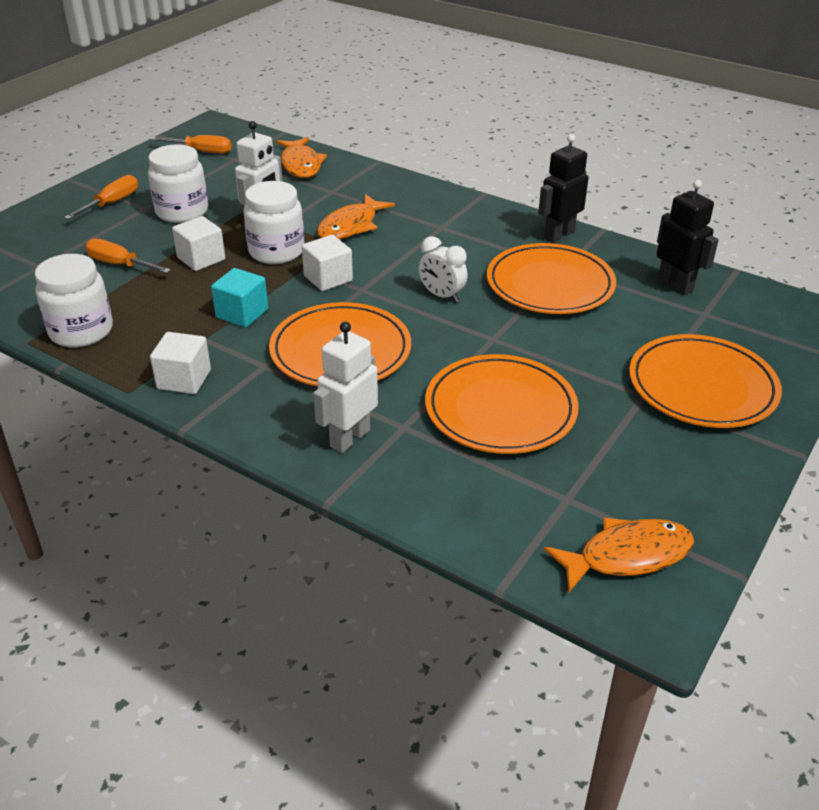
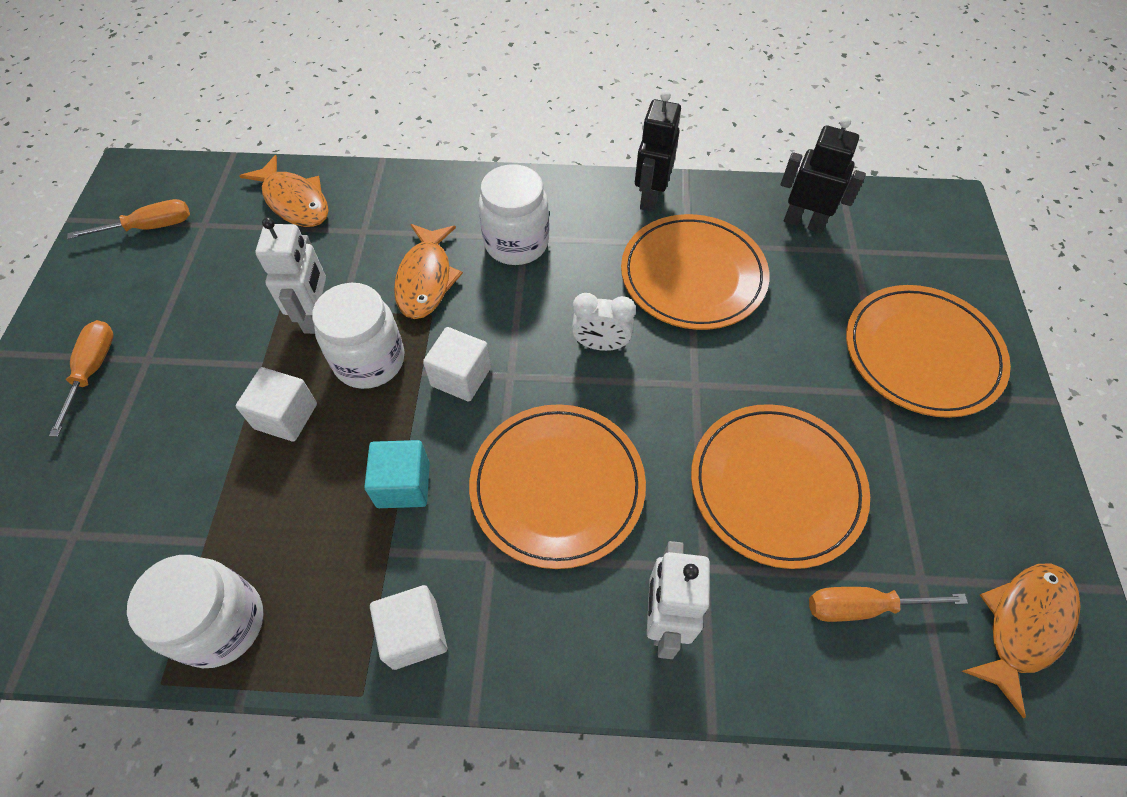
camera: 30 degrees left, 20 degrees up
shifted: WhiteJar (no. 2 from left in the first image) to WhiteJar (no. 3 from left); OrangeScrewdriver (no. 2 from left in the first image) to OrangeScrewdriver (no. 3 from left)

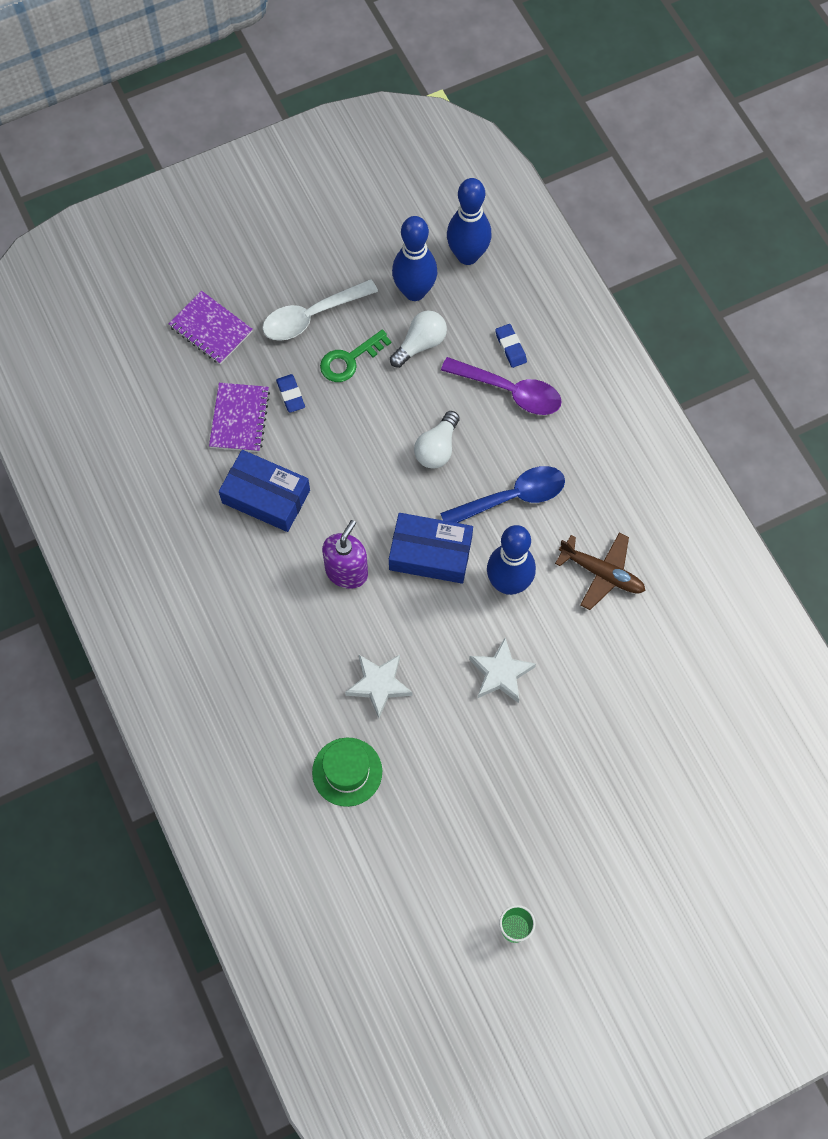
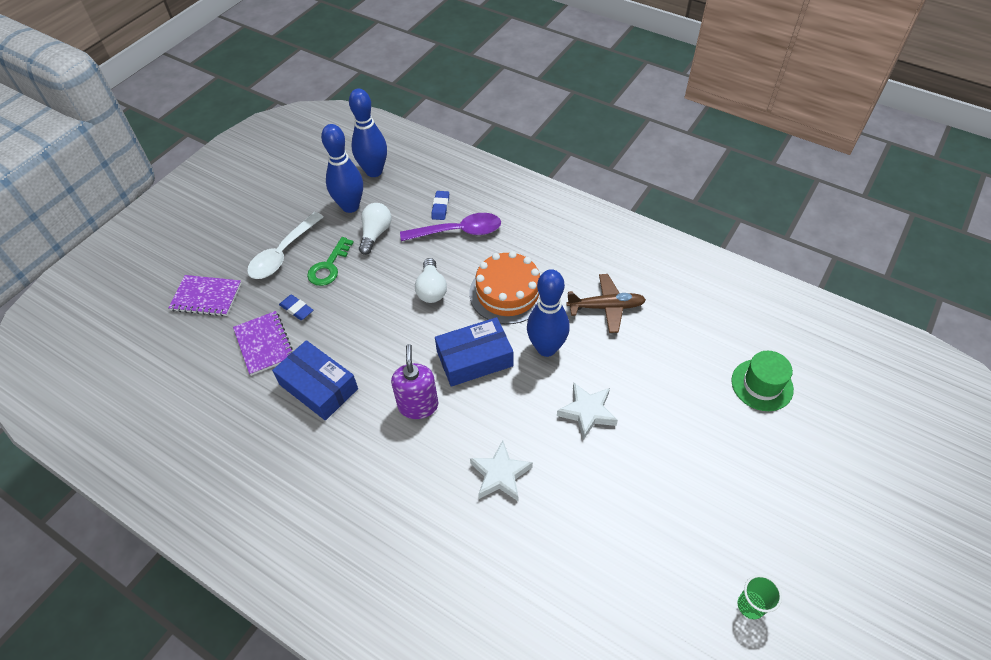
camera: 30 degrees left, 15 degrees down
shifted: GreenHat
swapped: BlueSpoon to OrangeCake
rotated: BlueEraser (no. 2 from left) 60 degrees clockwise; BlueBox (no. 1 from left) 45 degrees clockwise

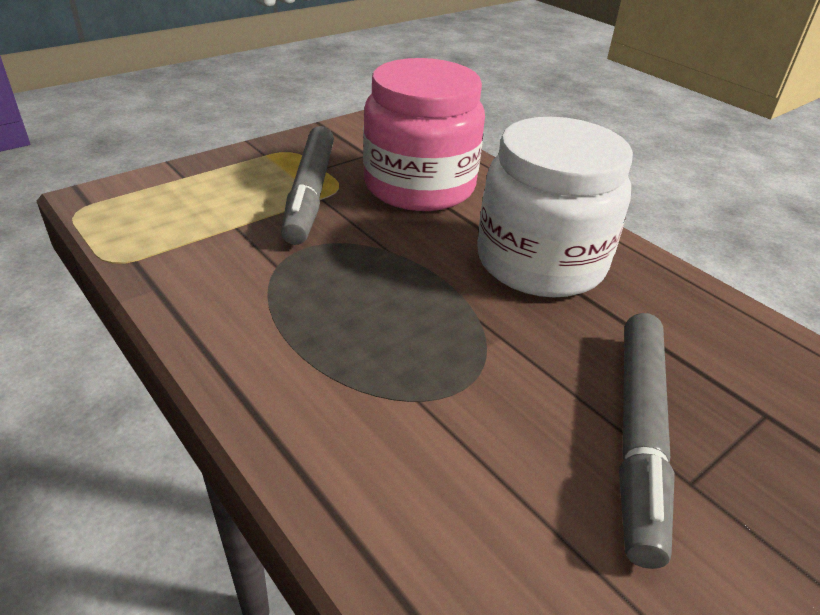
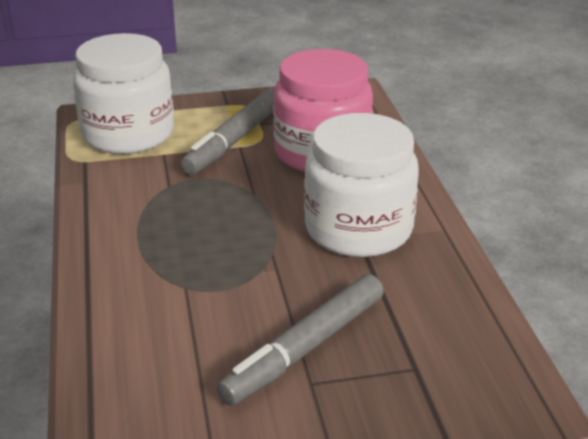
camera: 30 degrees right, 5 degrees down
new: WhiteJar (no. 1 from left)

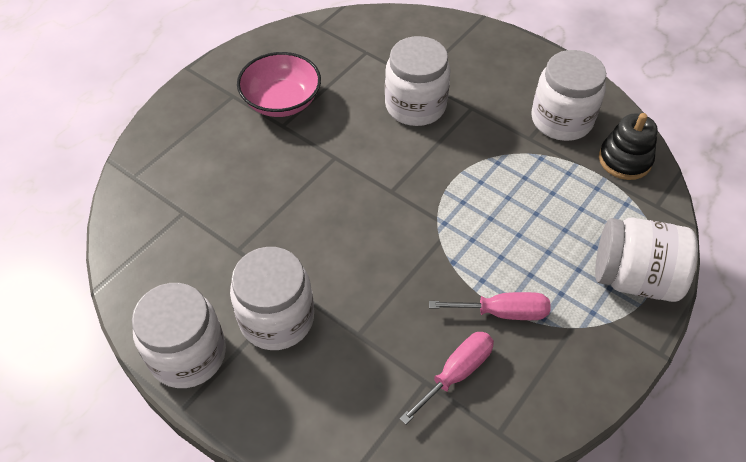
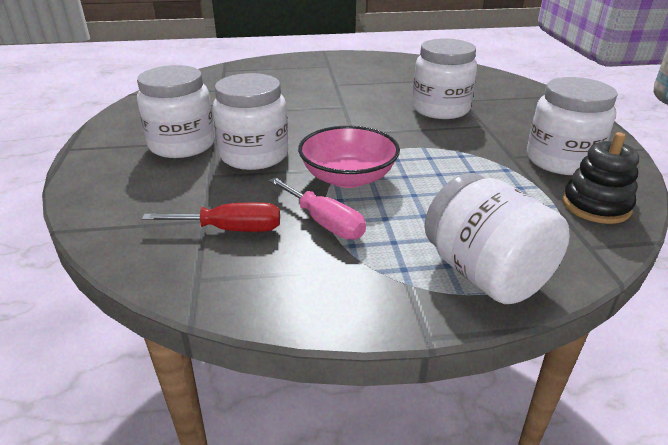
camera: 45 degrees right, 20 degrees down
shifted: PinkBowl; WhiteJar (no. 1 from left in the first image) to WhiteJar (no. 2 from left)
repainted: PinkScrewdriver (no. 1 from left) to RedScrewdriver

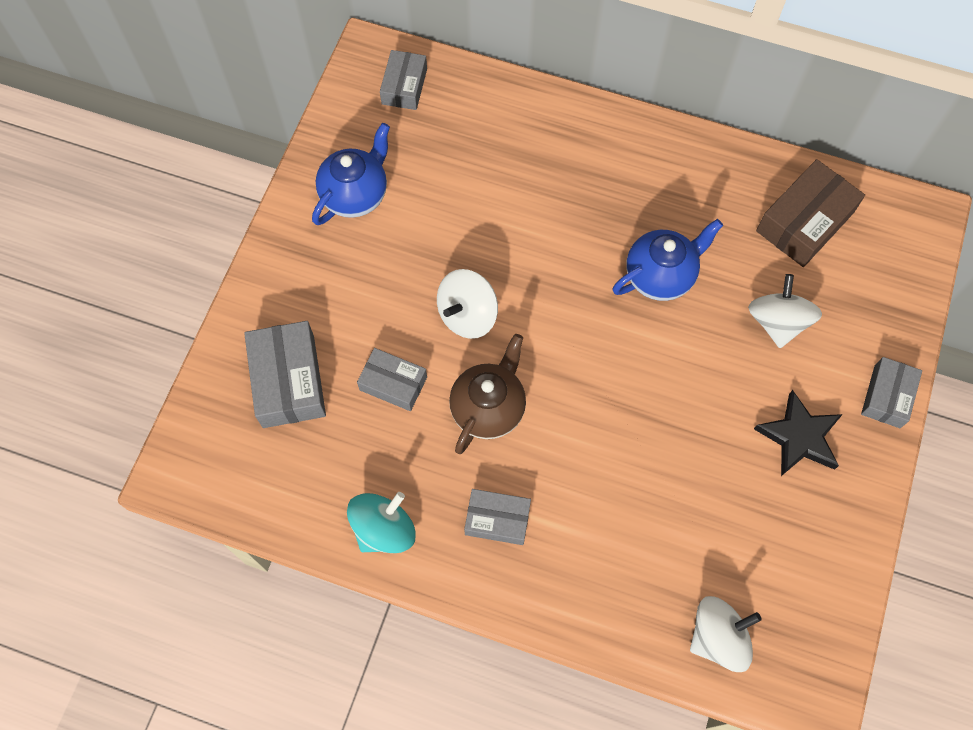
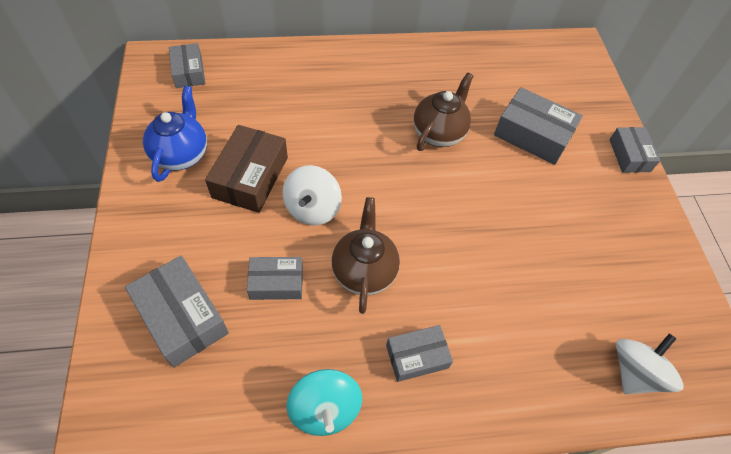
camera: 30 degrees left, 10 degrees down
gone: BlackStar
shifted: BrownBox
swapped: WhiteSpinningTop (no. 3 from left) to GreyBox (no. 5 from left)
repainted: BlueTeapot (no. 2 from left) to BrownTeapot (no. 2 from left)
rotated: TurquoiseSpinningTop 150 degrees clockwise

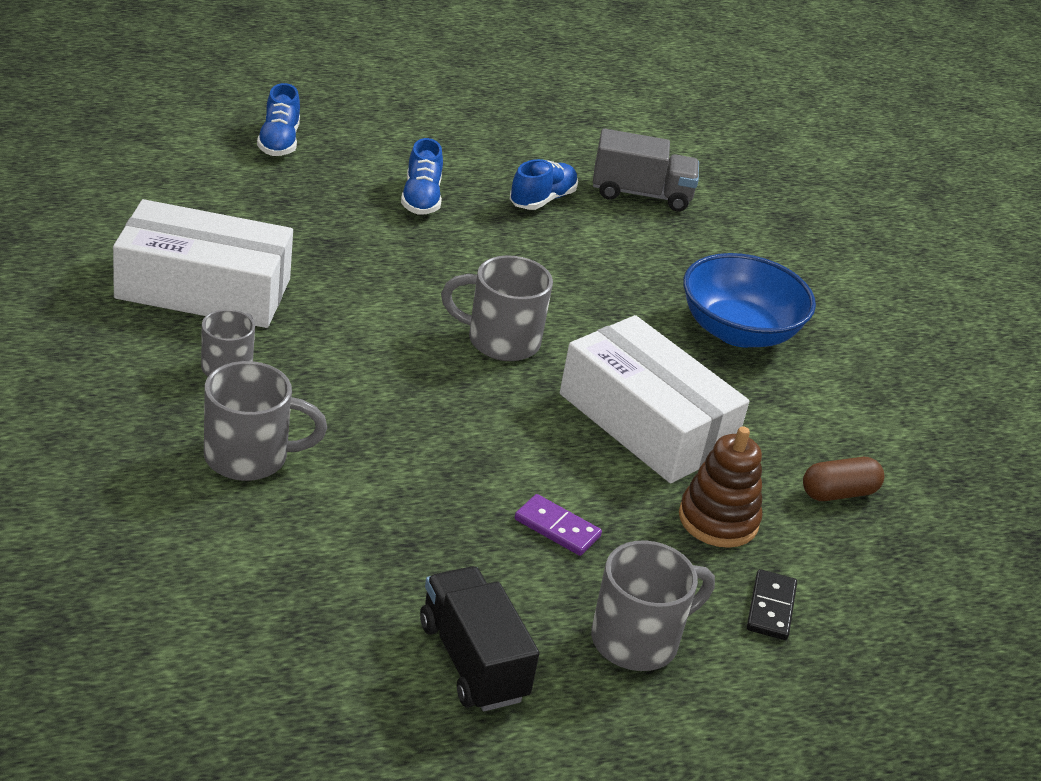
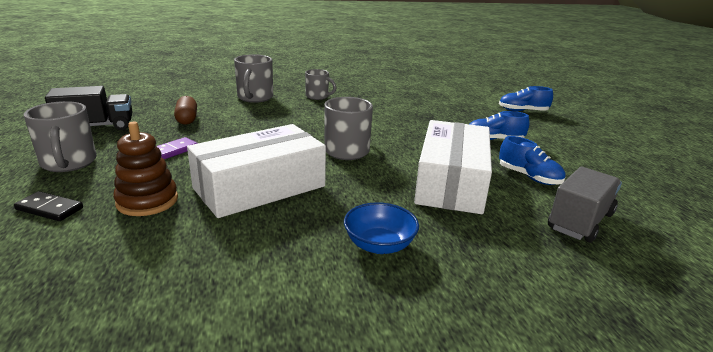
camera: 100 degrees right, 10 degrees down
shifted: WhiteBox (no. 1 from left in the first image) to WhiteBox (no. 2 from left); BrownCapsule
rotated: GreyTruck 150 degrees counterclockwise
scaled: BlueBowl x0.61

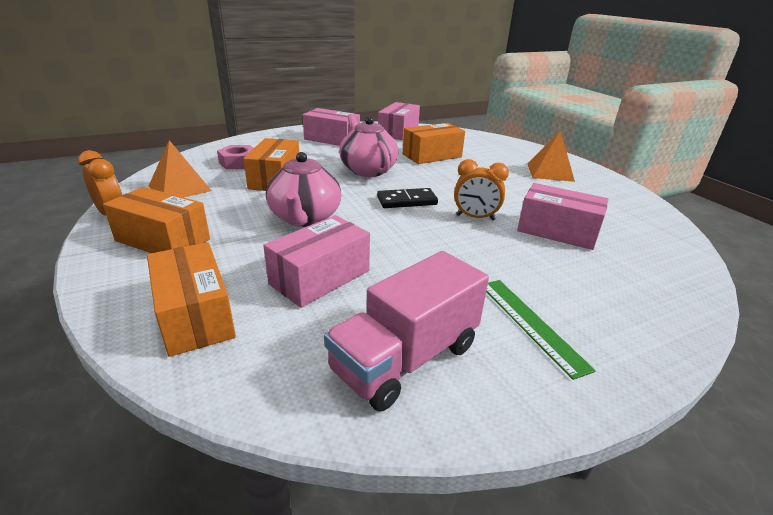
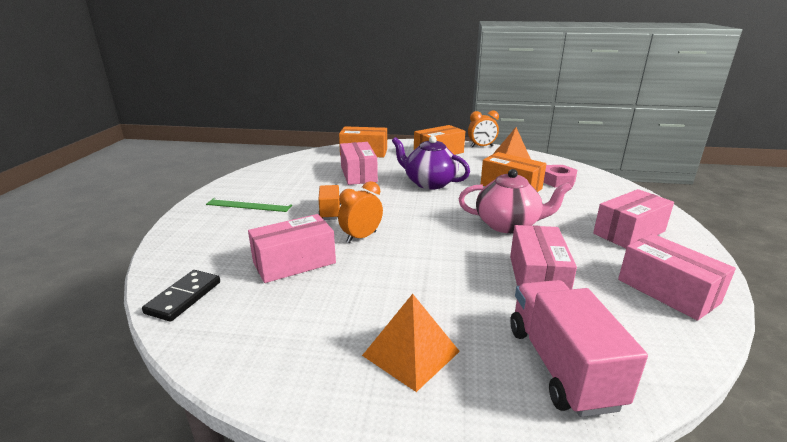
camera: 125 degrees right, 5 degrees down
new: OrangeTruck
shifted: BlackDomino; PinkTruck
repainted: OrangeBox (no. 4 from left) to PinkBox (no. 3 from left); PinkTeapot (no. 1 from left) to PurpleTeapot

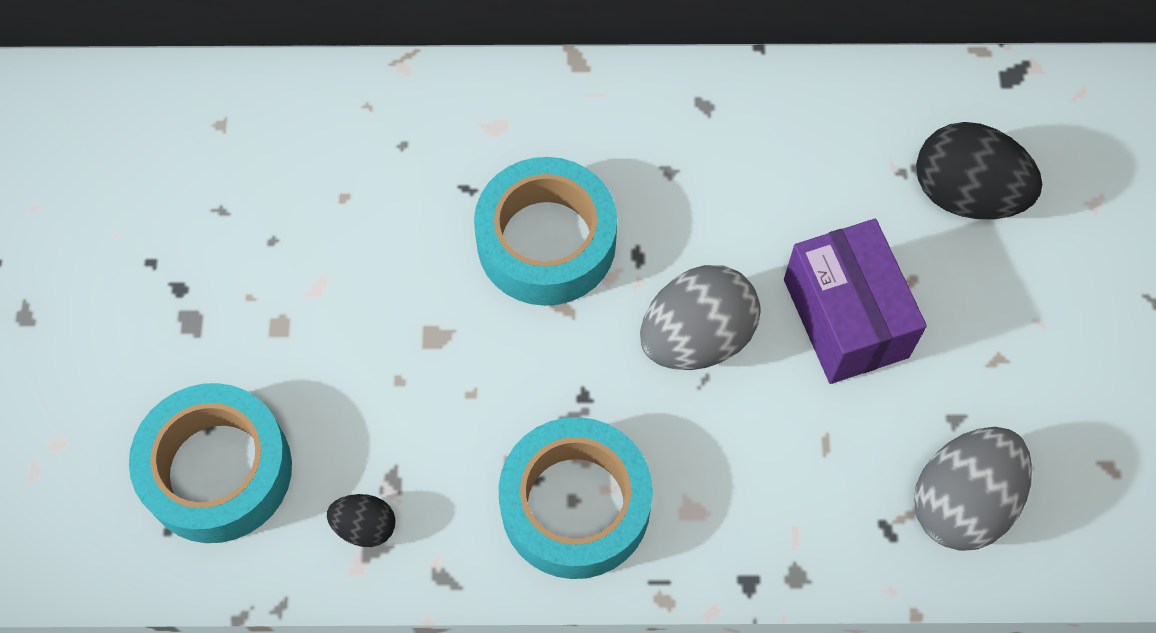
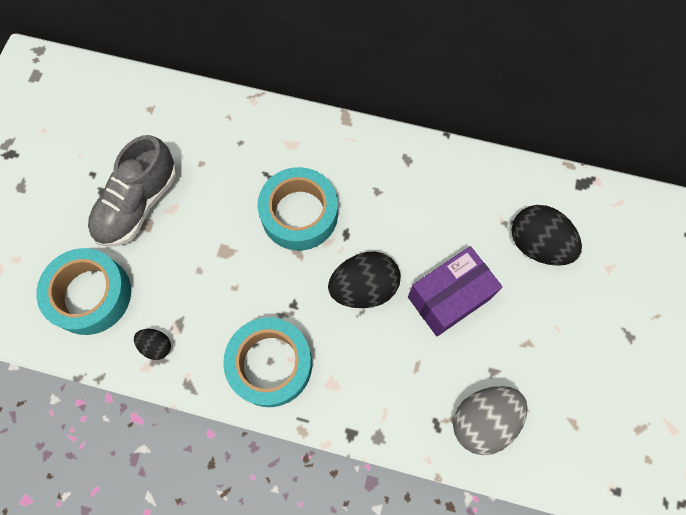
camera: 15 degrees right, 5 degrees up
new: GreyShoe
repainted: GreyEgg (no. 1 from left) to BlackEgg (no. 2 from left)
rotated: PurpleBox 60 degrees clockwise

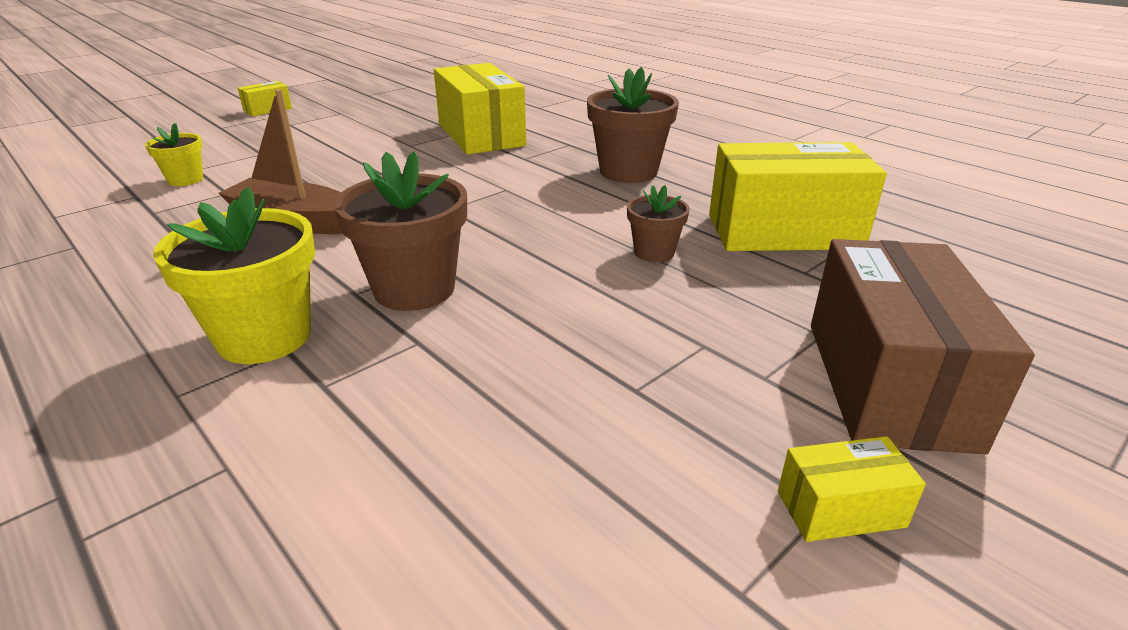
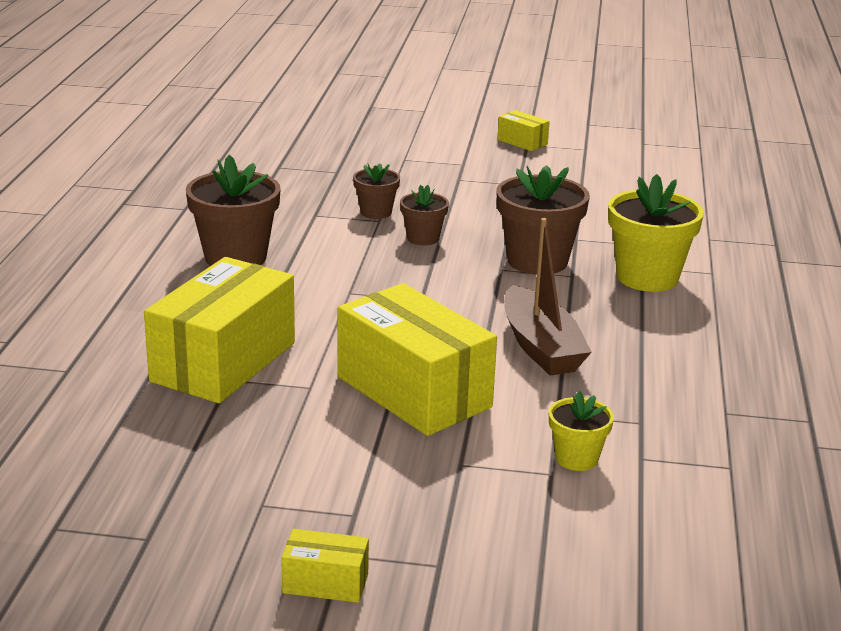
camera: 130 degrees left, 5 degrees down
gone: BrownBox
new: BrownFlowerPot (no. 3 from left)
shifted: YellowBox (no. 3 from left)

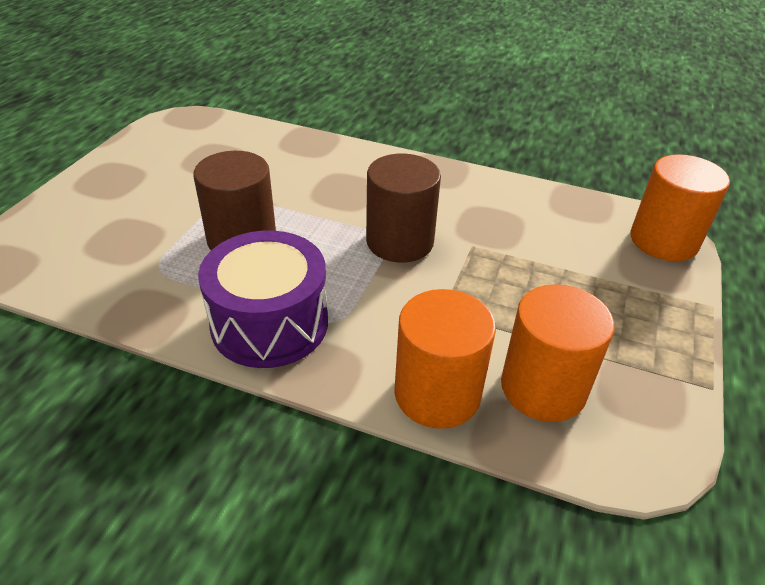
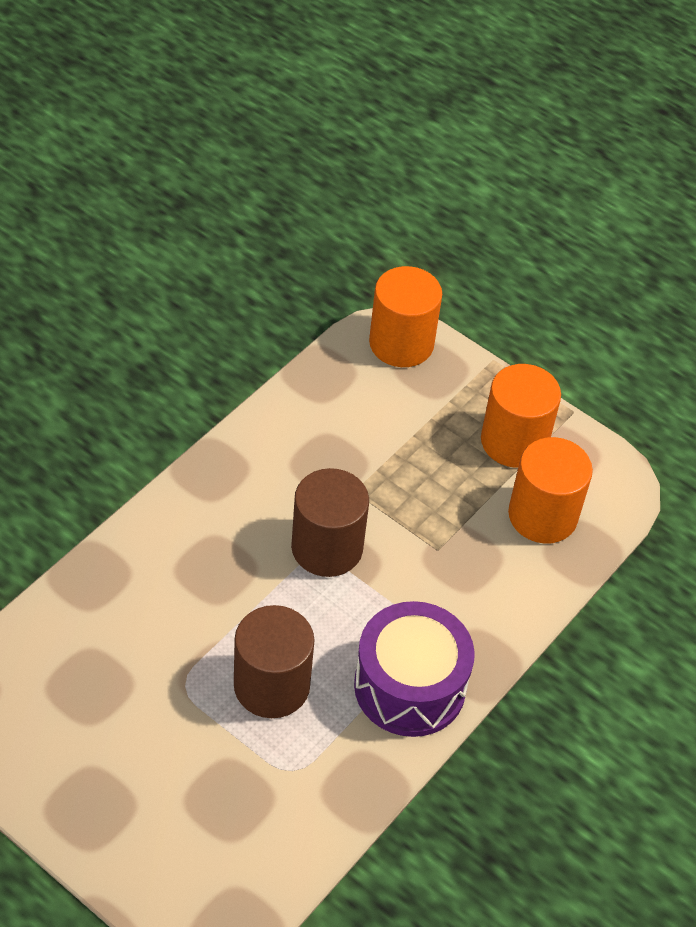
camera: 75 degrees left, 10 degrees up
shifted: OrangeCylinder (no. 1 from left in the first image) to OrangeCylinder (no. 2 from left)

